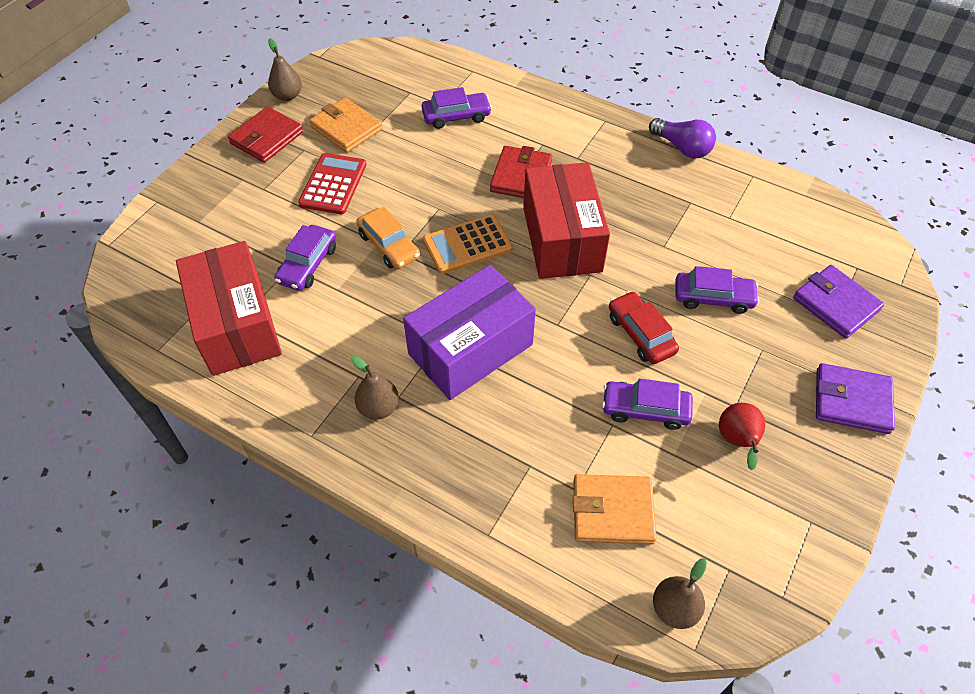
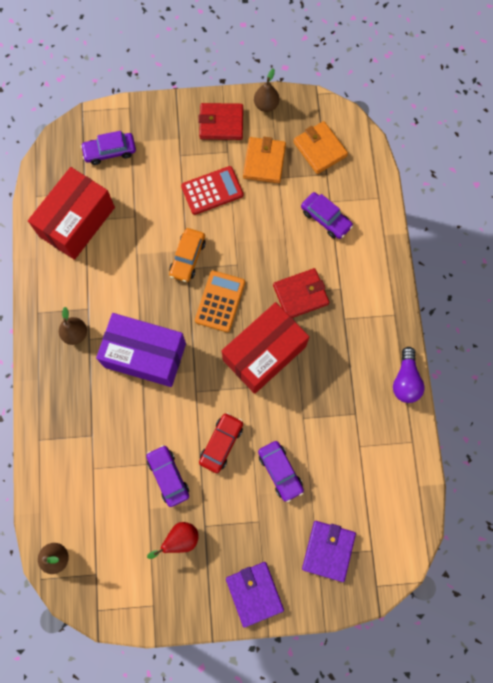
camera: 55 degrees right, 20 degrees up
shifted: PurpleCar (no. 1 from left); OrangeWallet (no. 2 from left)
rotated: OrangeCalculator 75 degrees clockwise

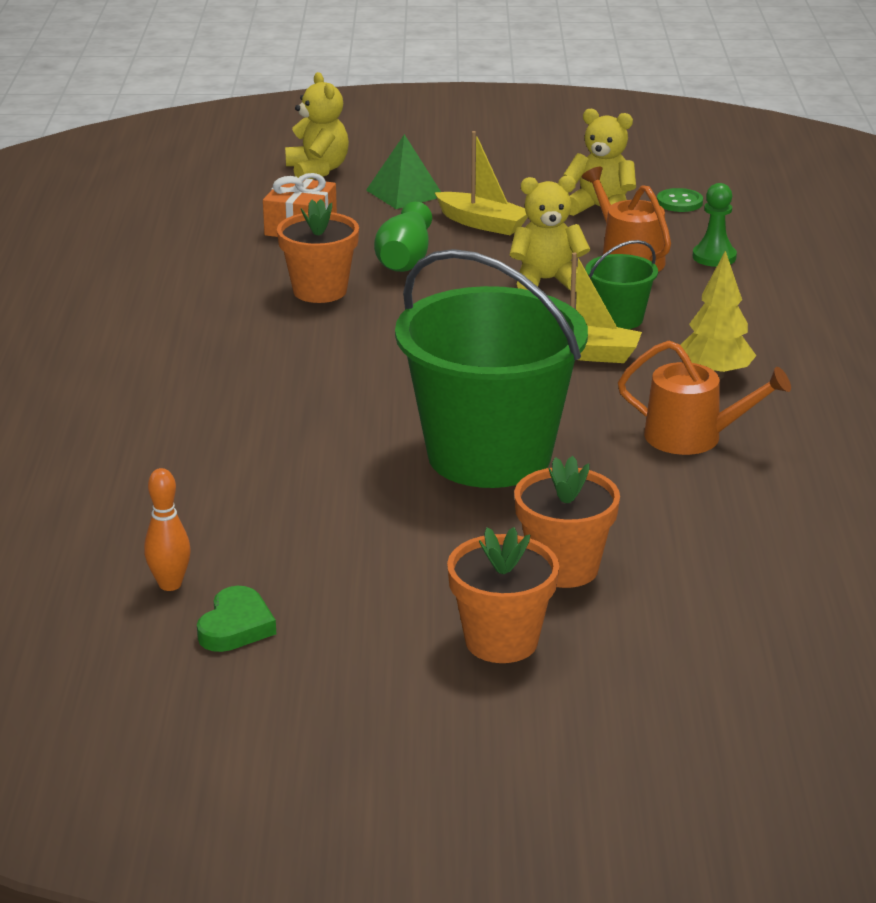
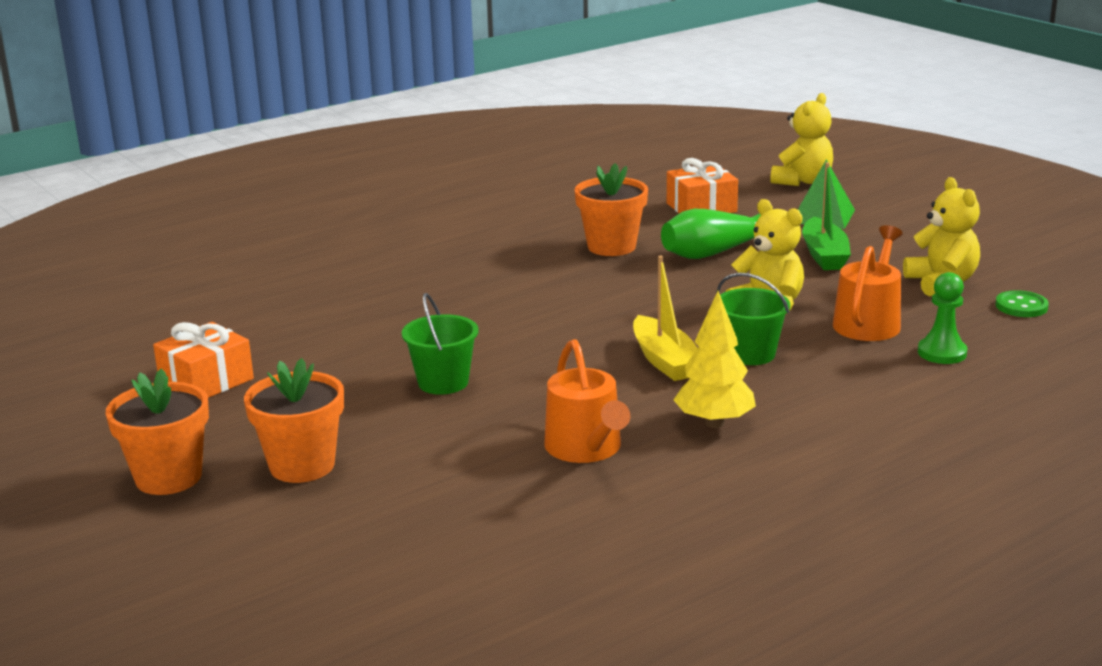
camera: 55 degrees right, 5 degrees down
gone: OrangeBowlingPin; GreenHeart
new: OrangeGift (no. 1 from left)
repainted: YellowBoat (no. 1 from left) to GreenBoat
scaled: GreenBucket (no. 1 from left) x0.44

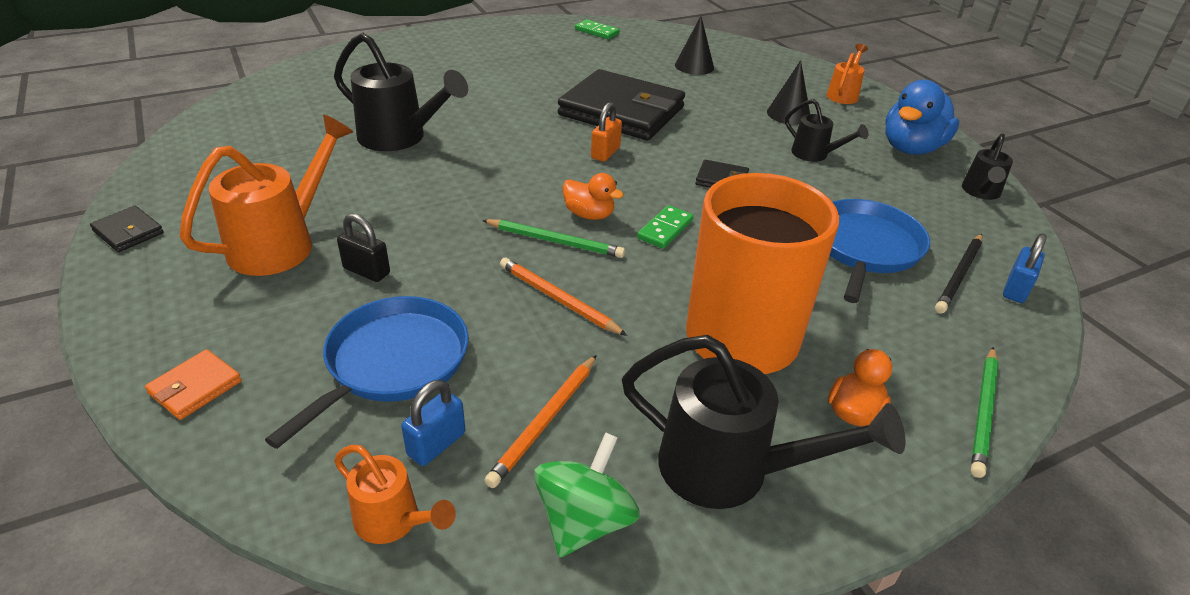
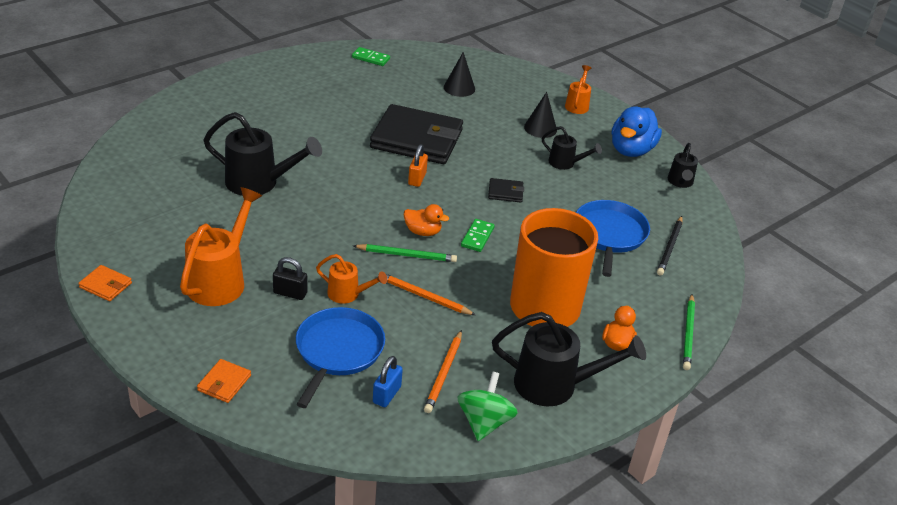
camera: 15 degrees left, 0 degrees up
gone: BluePadlock (no. 2 from left)
shifted: OrangeWateringCan (no. 2 from left)
repainted: BlackWallet (no. 1 from left) to OrangeWallet (no. 1 from left)

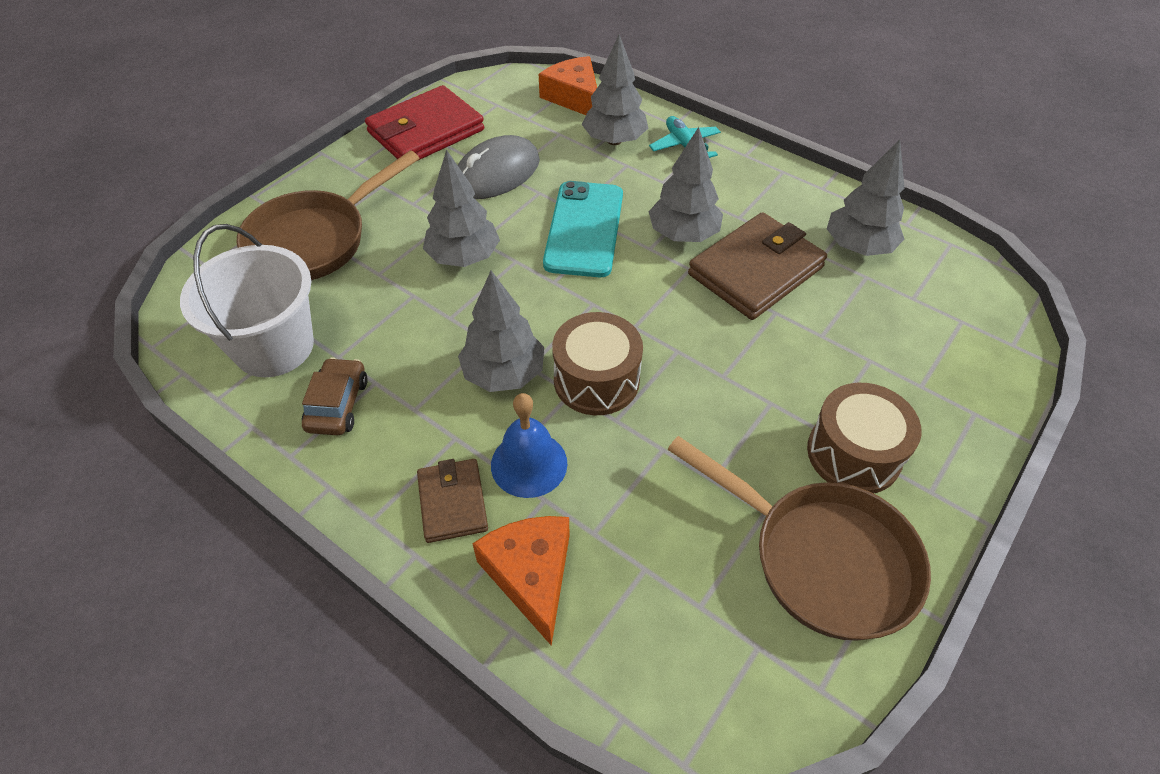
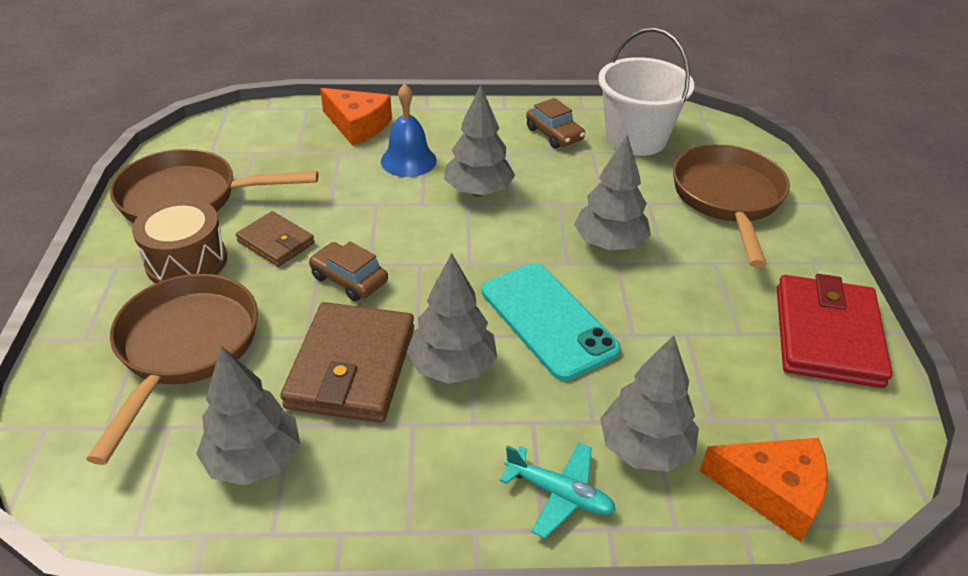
camera: 140 degrees right, 10 degrees down
gone: GreyMouse; BrownDrum (no. 1 from left)
new: BrownCar (no. 1 from left); BrownPan (no. 1 from left)
shifted: BrownWallet (no. 1 from left)

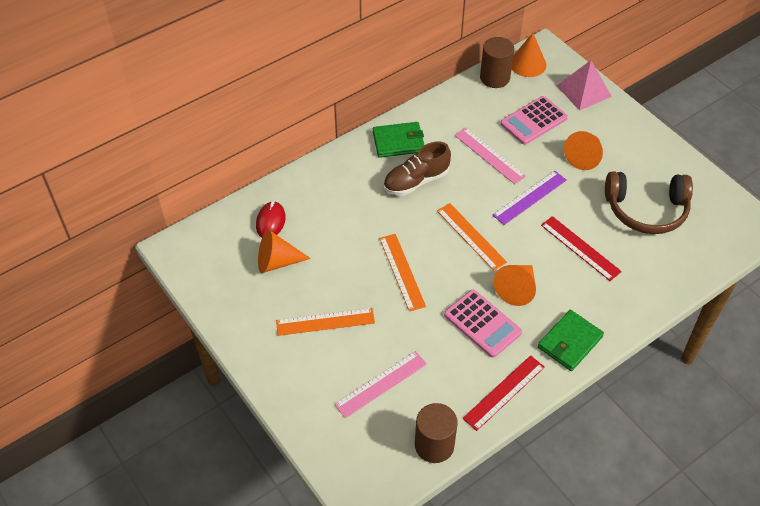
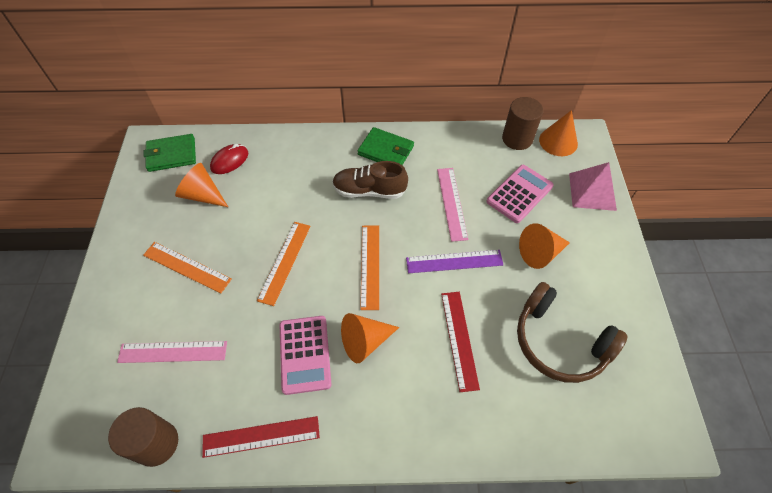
camera: 35 degrees right, 5 degrees up
shifted: GreenWallet (no. 2 from left in the first image) to GreenWallet (no. 1 from left)
rotated: PinkCalculator (no. 2 from left) 135 degrees clockwise

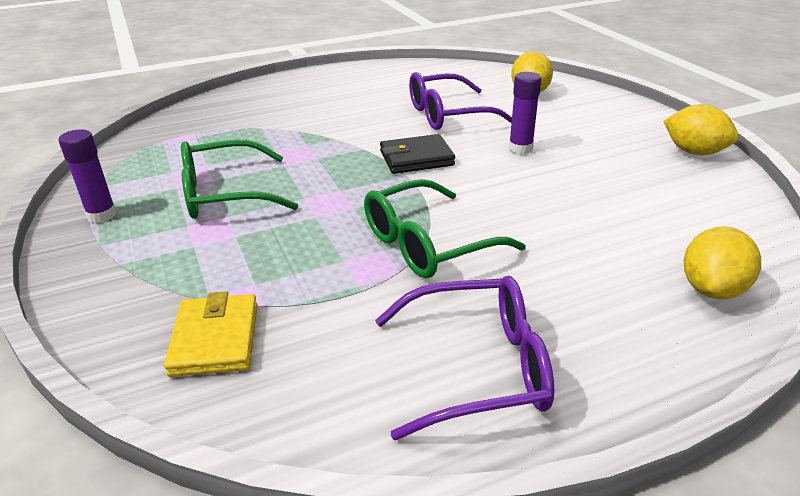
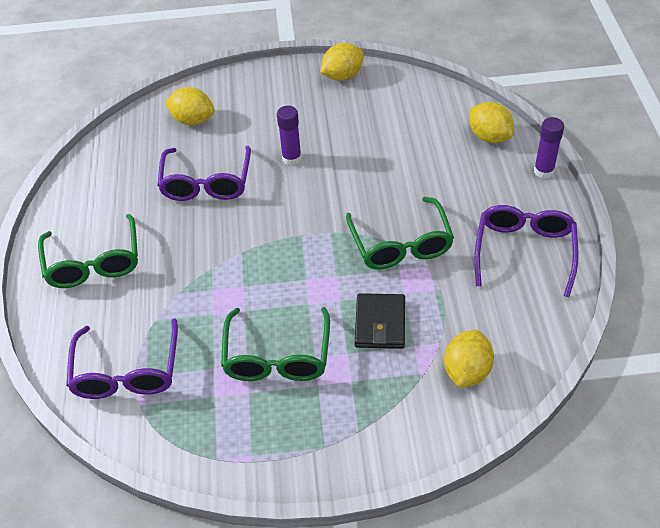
camera: 70 degrees left, 15 degrees up
new: GreenGlasses (no. 1 from left); PurpleGlasses (no. 1 from left)
shifted: PurpleGlueStick (no. 1 from left in the first image) to PurpleGlueStick (no. 2 from left); BlackWallet
swapped: YellowWallet to YellowLemon (no. 3 from left)

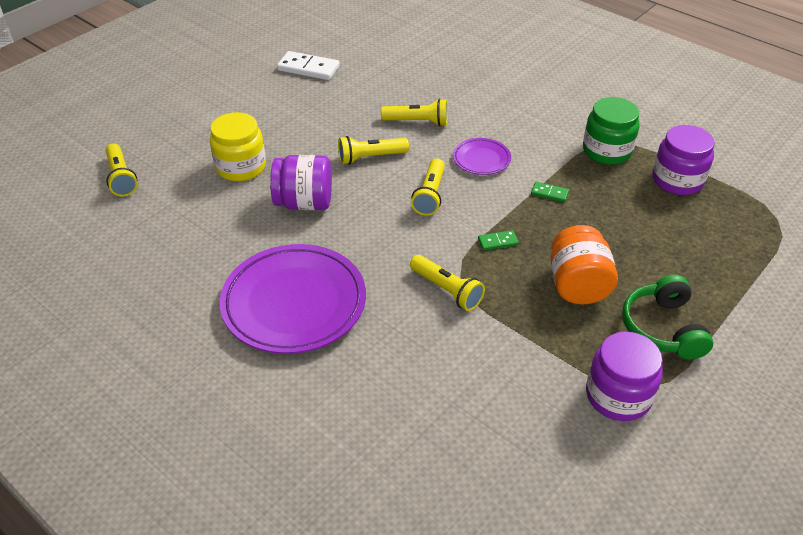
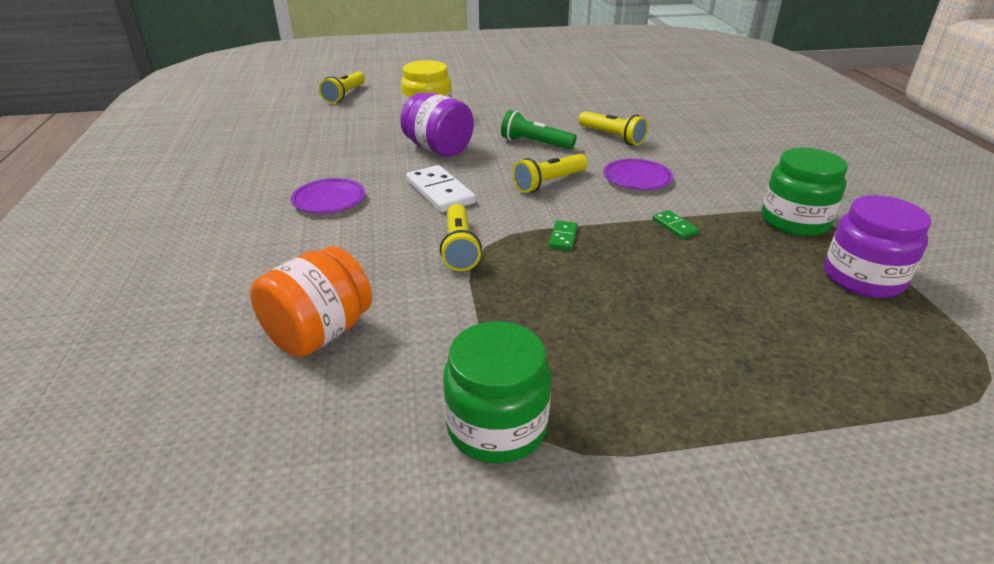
camera: 40 degrees right, 10 degrees down
gone: GreenHeadphones
shifted: WhiteDomino; OrangeJar
repainted: YellowFlashlight (no. 2 from left) to GreenFlashlight; PurpleJar (no. 2 from left) to GreenJar (no. 1 from left)
rotated: GreenDomino (no. 1 from left) 75 degrees clockwise
scaled: PurplePlate (no. 1 from left) x0.48

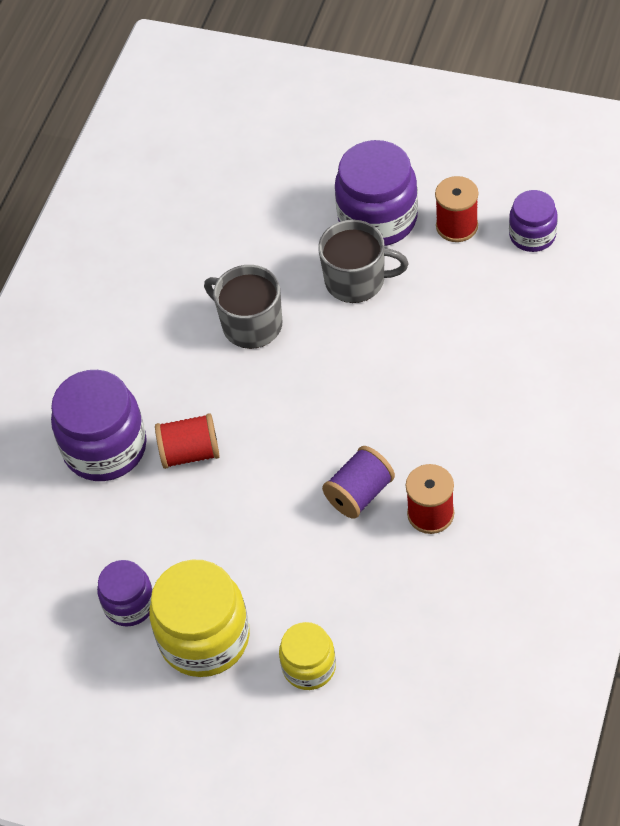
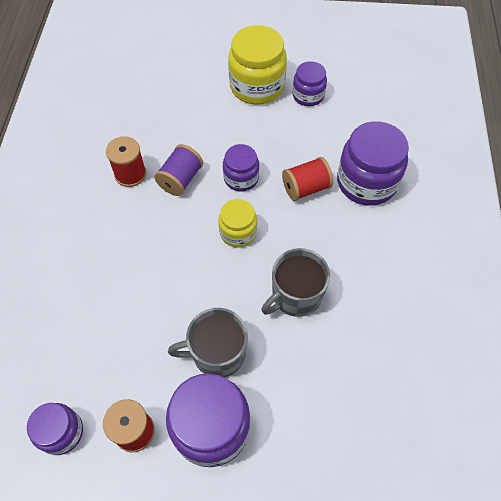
camera: 160 degrees right, 5 degrees up
new: PurpleJar (no. 3 from left)
shifted: YellowJar (no. 2 from left in the first image) to YellowJar (no. 1 from left)
rotated: GreyMug (no. 1 from left in the first image) 120 degrees clockwise

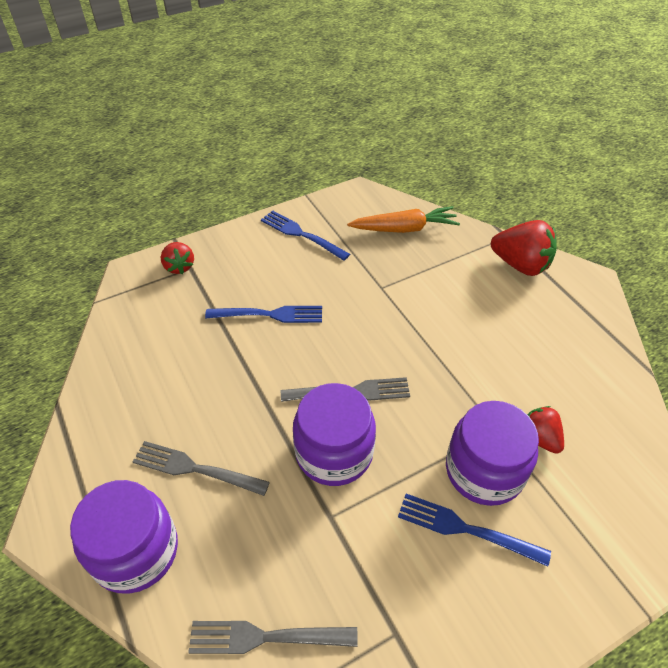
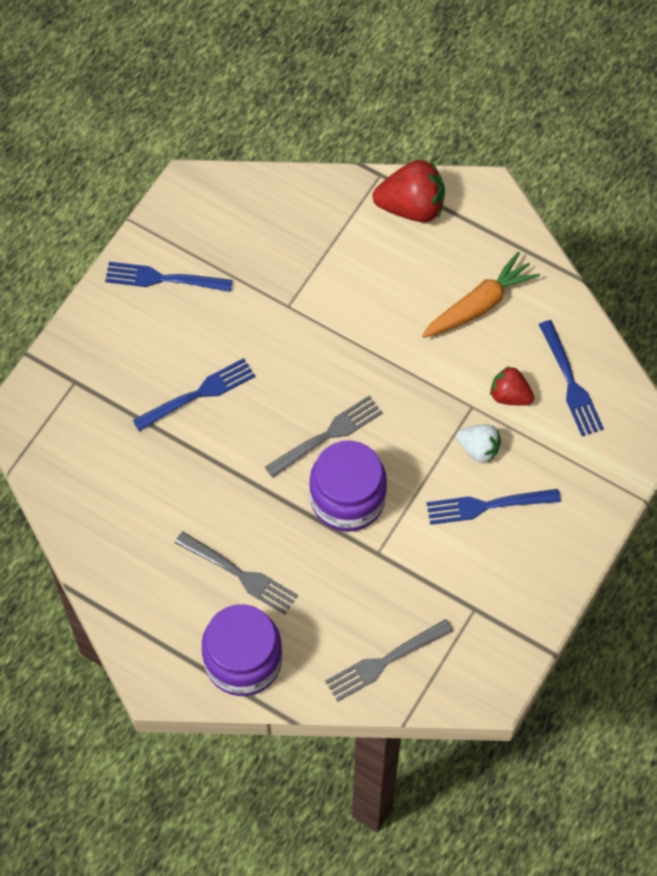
camera: 30 degrees left, 15 degrees up
gone: RedStrawberry (no. 1 from left)
new: BlueFork (no. 4 from left)
shifted: OrangeCarrot
swapped: PurpleJar (no. 3 from left) to WhiteStrawberry
rotated: GreyFork (no. 1 from left) 135 degrees counterclockwise

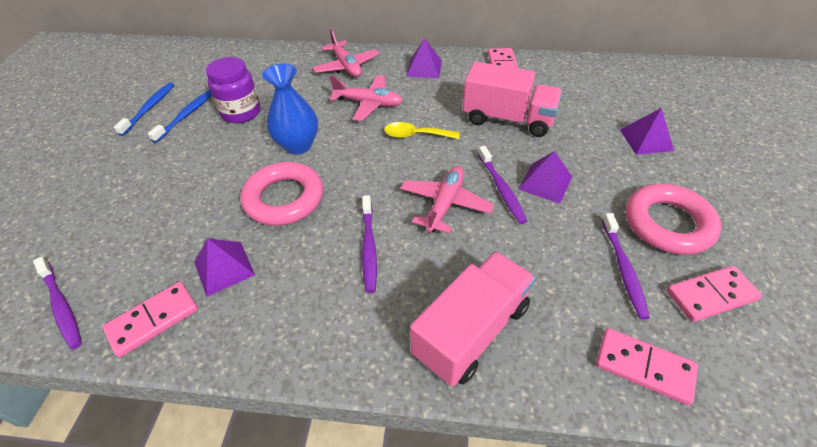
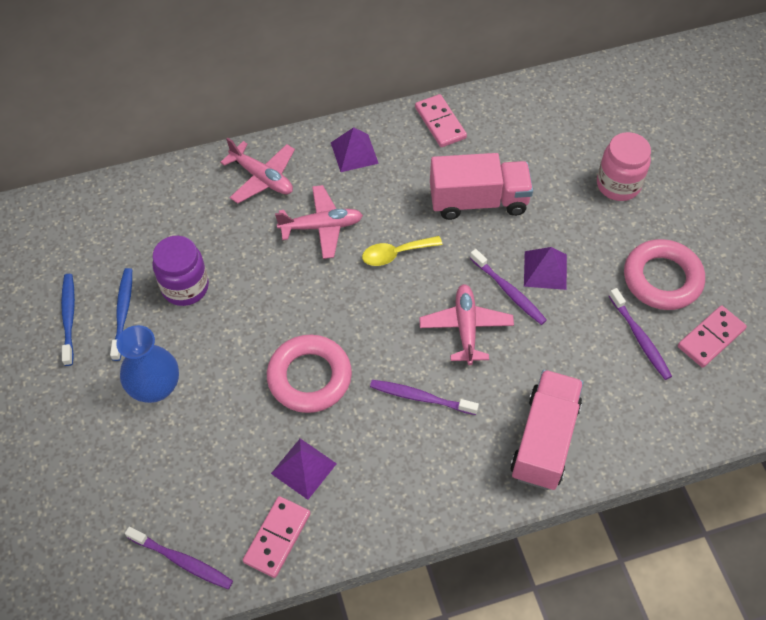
camera: 25 degrees left, 10 degrees up
gone: PinkDomino (no. 3 from left)
shifted: BlueVase
swapped: PurplePyramid (no. 4 from left) to PinkJar
rotated: PurpleToothbrush (no. 2 from left) 135 degrees clockwise

